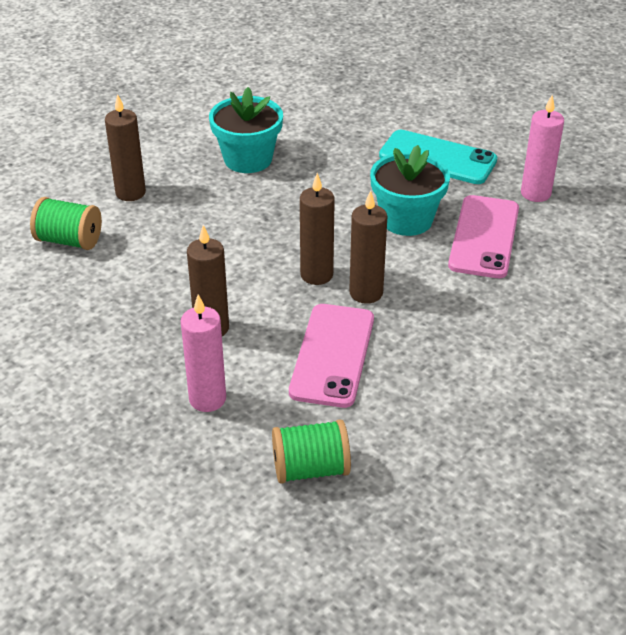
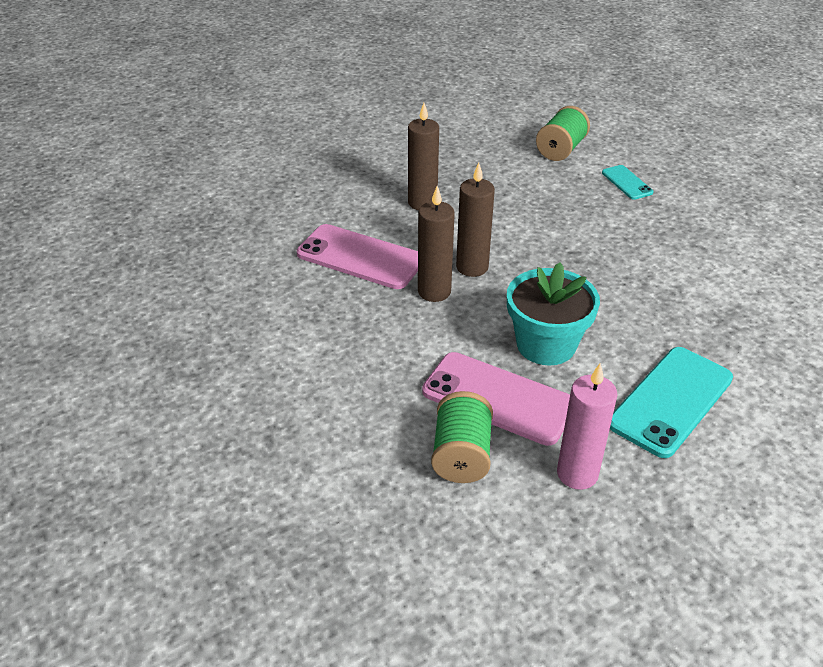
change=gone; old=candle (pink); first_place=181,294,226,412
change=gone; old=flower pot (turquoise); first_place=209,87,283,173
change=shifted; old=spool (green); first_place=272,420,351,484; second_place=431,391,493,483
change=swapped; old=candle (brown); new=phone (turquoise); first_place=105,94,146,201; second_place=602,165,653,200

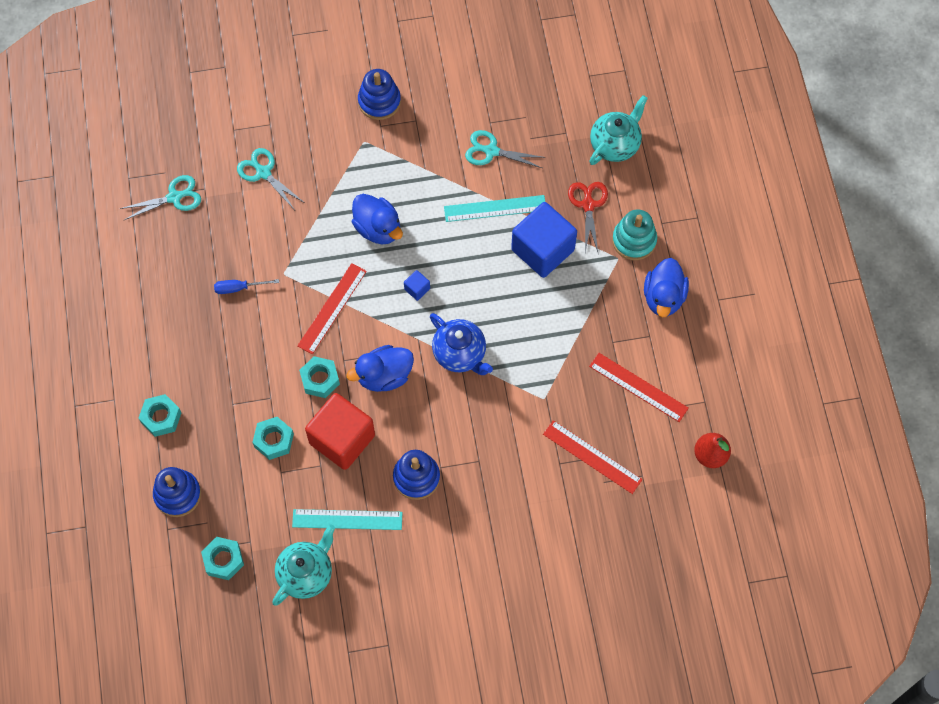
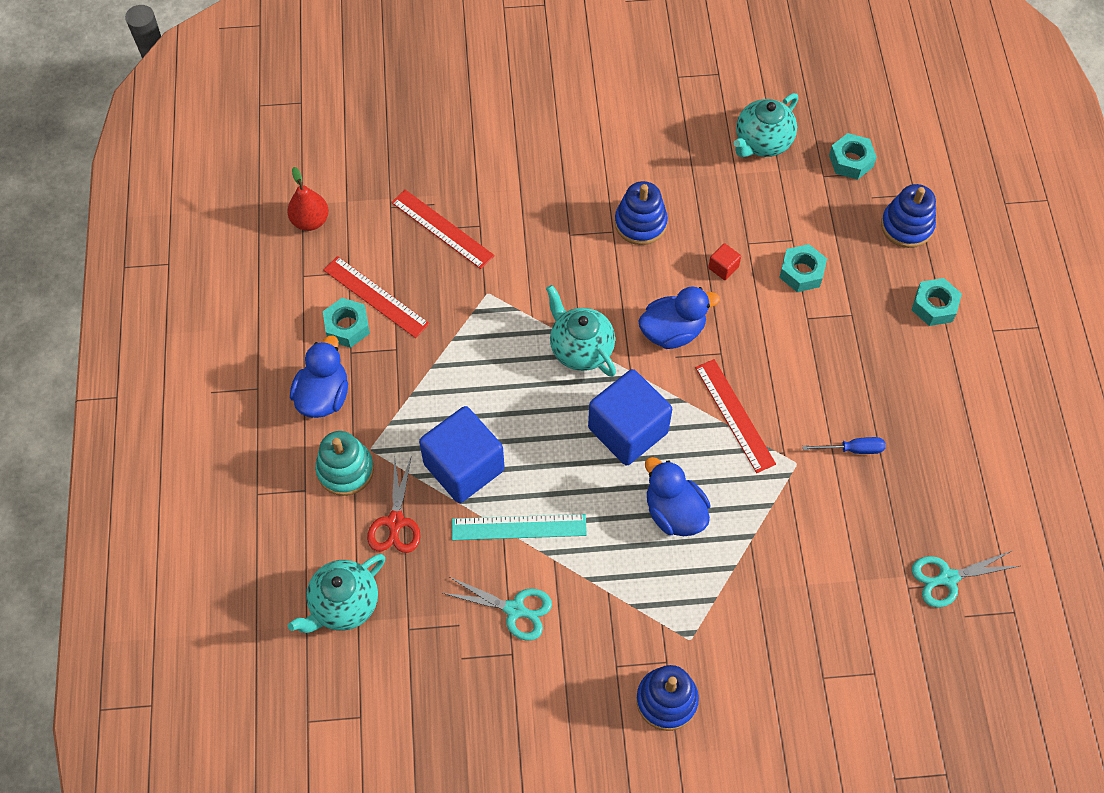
change=gone; old=scissors (turquoise); first_place=237,148,305,209
change=gone; old=ruler (turquoise); first_place=292,509,402,530
change=shifted; old=nut (turquoise); first_place=299,356,340,398; second_place=323,298,370,348
change=repainted; old=teapot (blue); new=teapot (turquoise); first_place=430,313,493,375; second_place=546,285,616,377
change=rotated; old=ruler (red); first_place=297,263,367,355; second_place=695,359,776,473; degrees=-60
change=scaled; old=cube (red); first_place=305,393,375,470; second_place=708,243,741,280; factor=0.4
change=scaled; old=cube (blue); first_place=404,270,430,301; second_place=588,369,672,466; factor=2.47

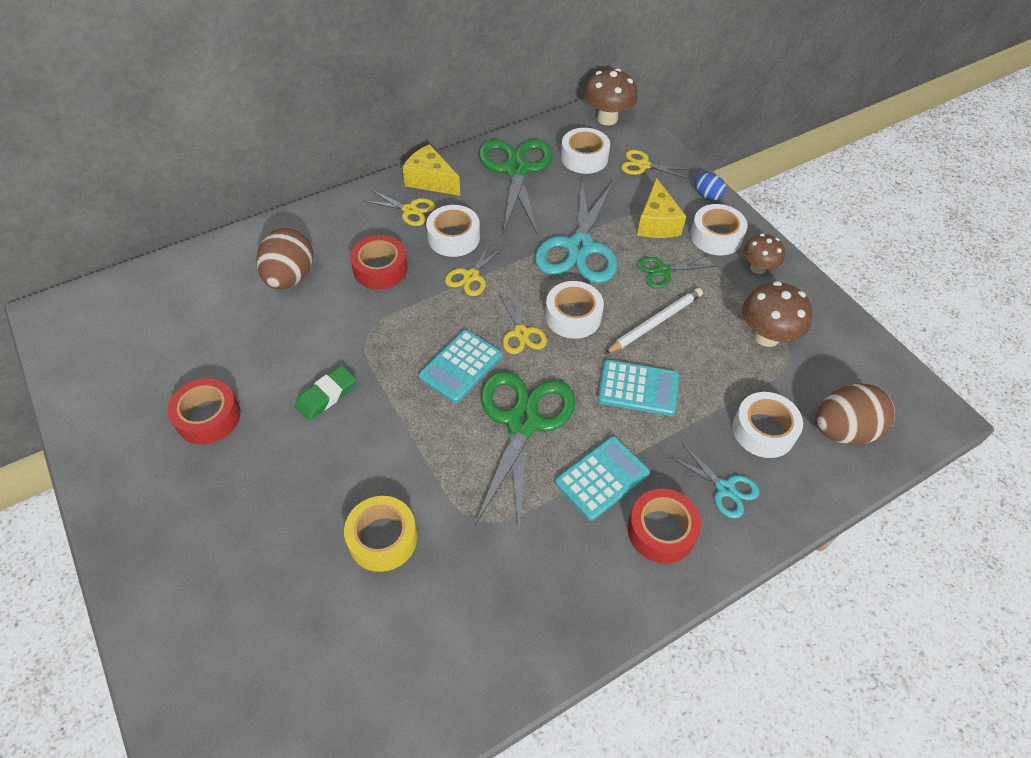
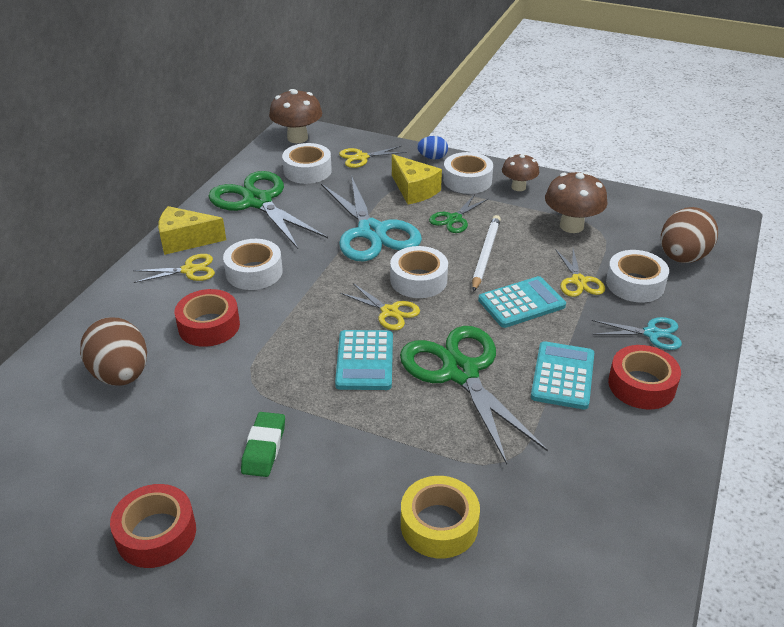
change=shifted; old=scissors (yellow); first_place=445,241,505,296; second_place=555,249,605,297

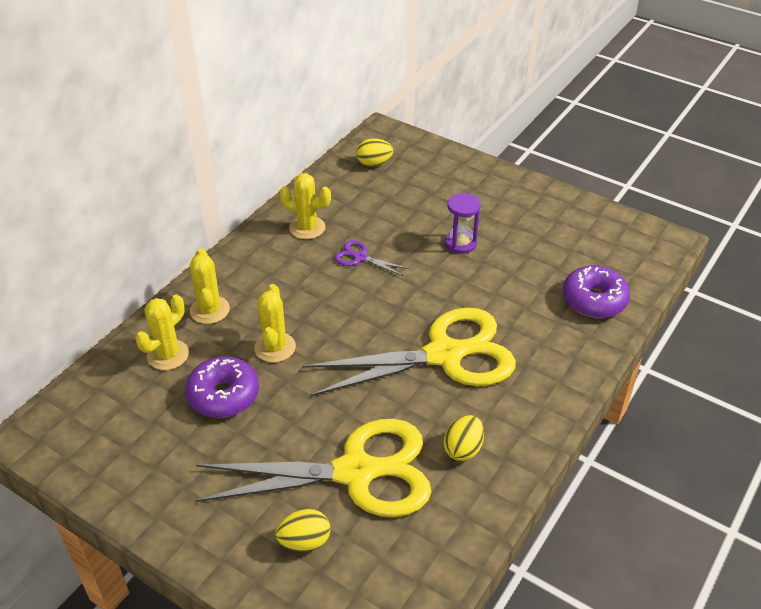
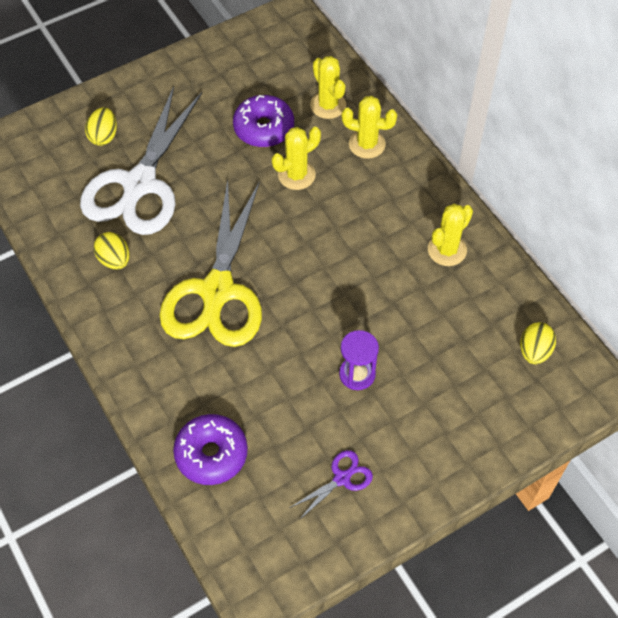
change=shifted; old=scissors (purple); first_place=334,240,409,276; second_place=290,450,373,520
change=repainted; old=scissors (yellow); new=scissors (white); first_place=195,419,432,517; second_place=80,86,202,235
change=rotated; old=cactus (yellow); first_place=254,284,296,363; second_place=272,127,321,190; degrees=-60

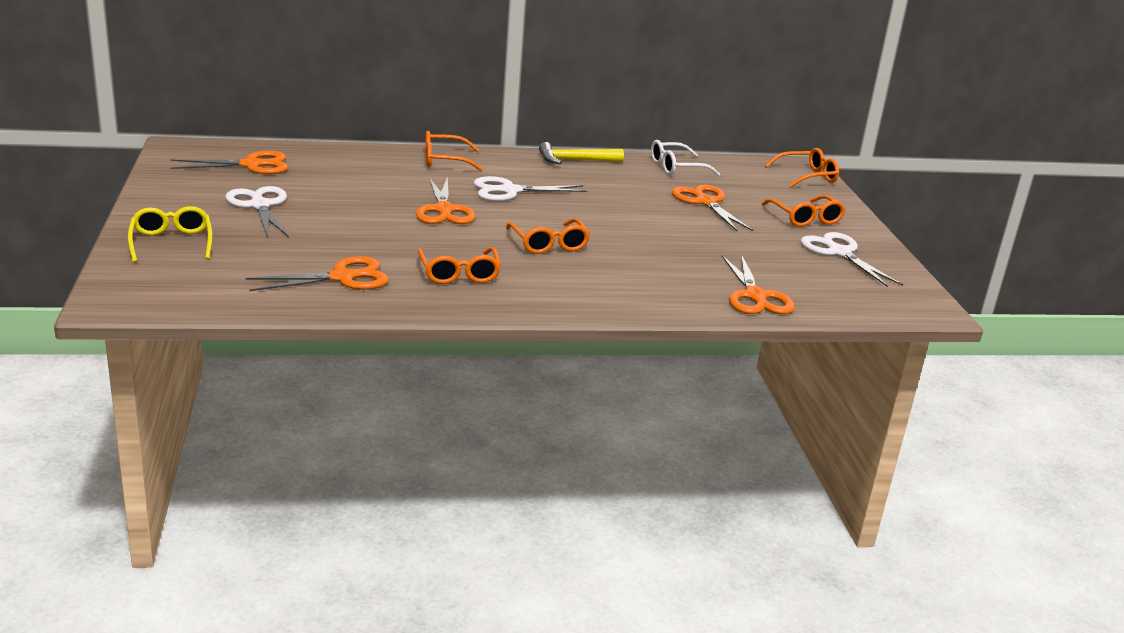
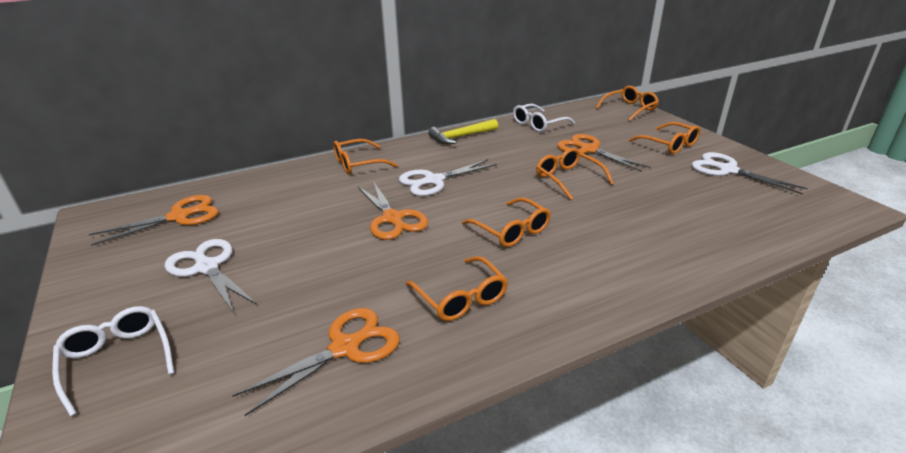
change=gone; old=scissors (orange); first_place=722,254,795,314
change=new; new=glasses (orange); second_place=536,148,614,200
change=repainted; old=glasses (yellow); new=glasses (white); first_place=128,206,213,263; second_place=52,306,174,417

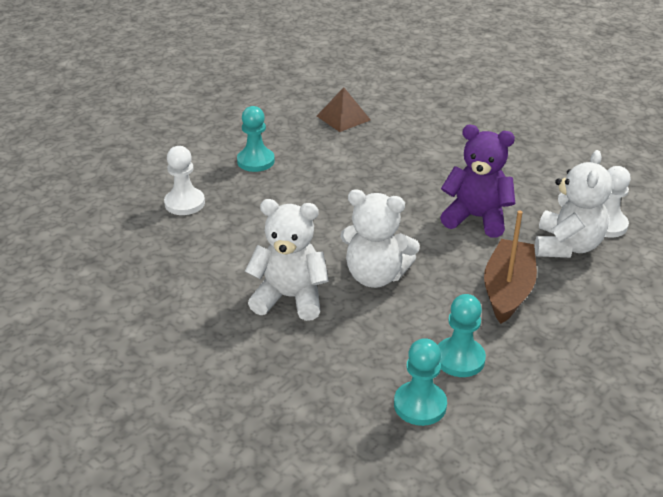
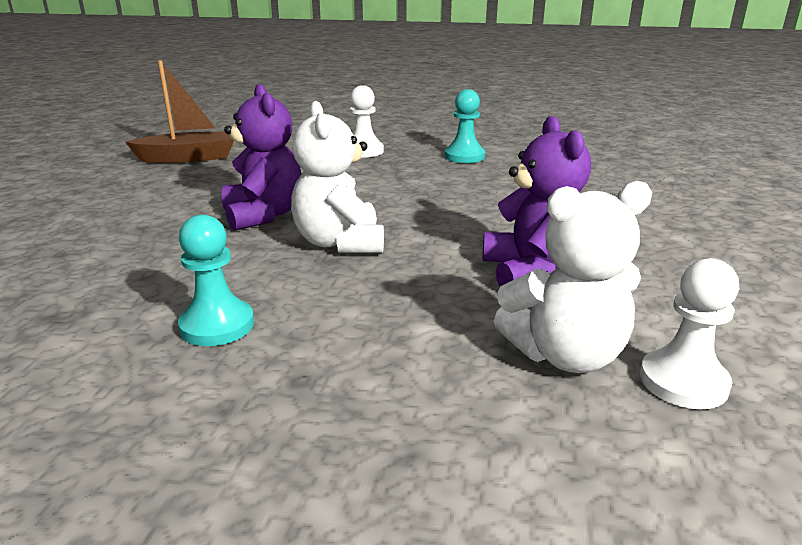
change=gone; old=pyramid (brown); first_place=317,87,371,132
change=gone; old=pawn (turquoise); first_place=394,338,447,426
change=shifted; old=boat (brown); first_place=484,210,537,324; second_place=125,60,234,163
change=repainted; old=teddy bear (white); new=teddy bear (purple); first_place=245,199,329,321; second_place=222,84,301,231

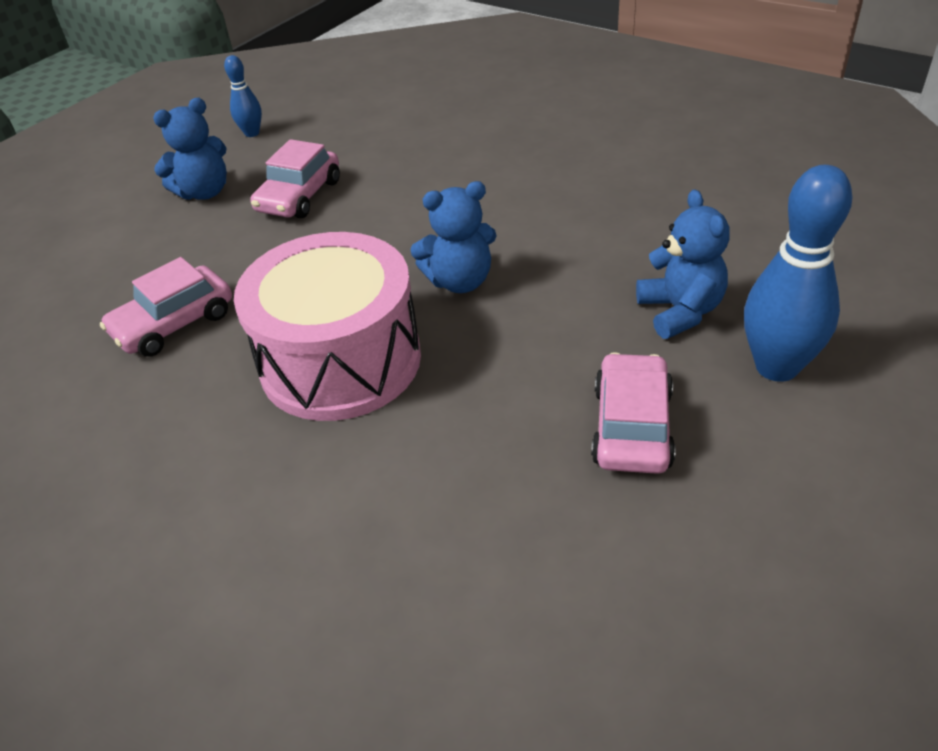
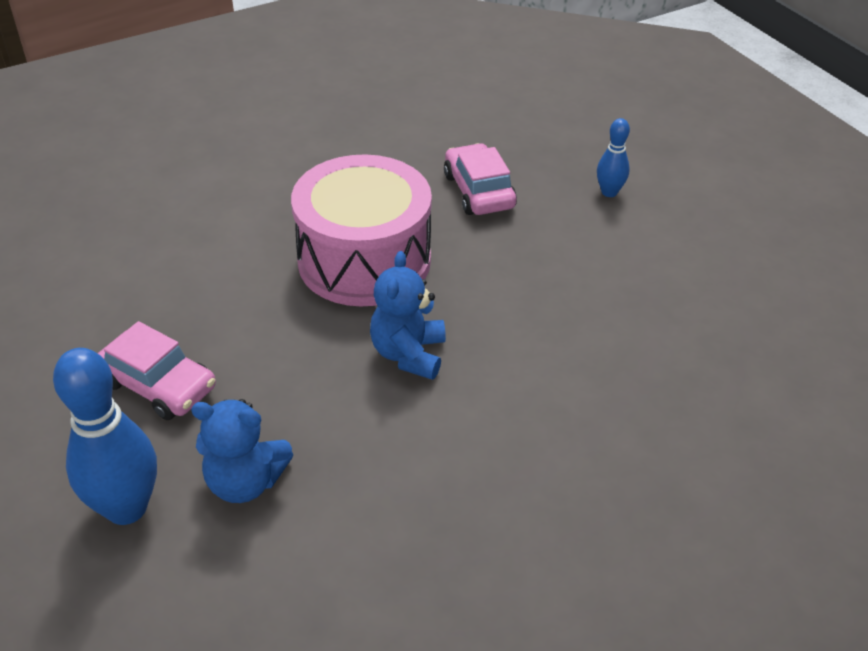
change=gone; old=teddy bear (blue); first_place=153,98,227,200
change=gone; old=car (pink); first_place=250,139,340,218
change=shifted; old=bowling pin (blue); first_place=224,55,262,137; second_place=597,118,630,197

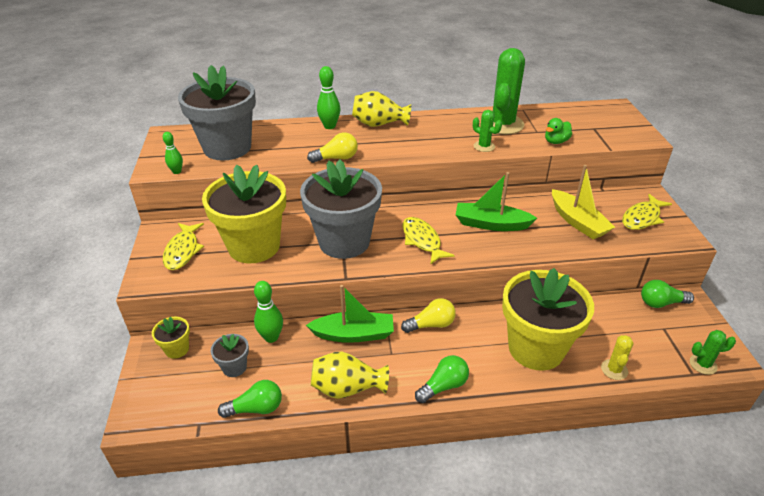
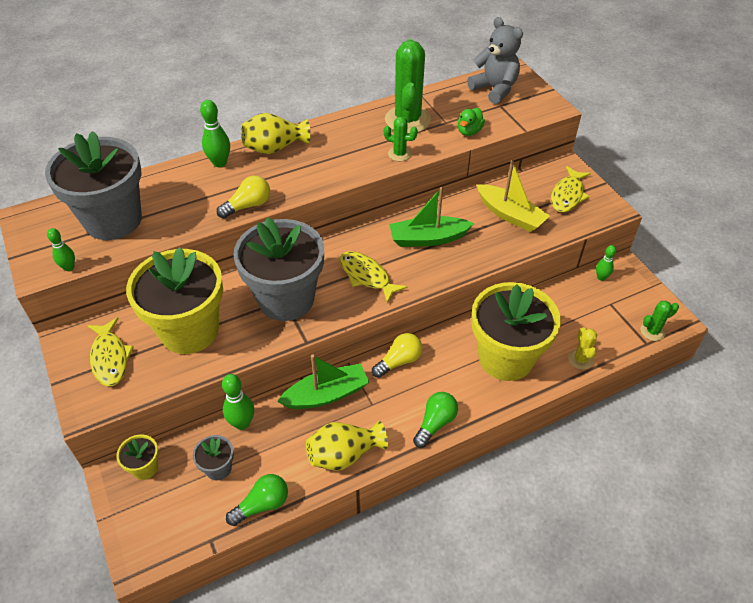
change=new; new=teddy bear (grey); second_place=467,17,523,104
change=swapped; old=light bulb (green); new=bowling pin (green); first_place=641,280,694,308; second_place=596,245,616,281

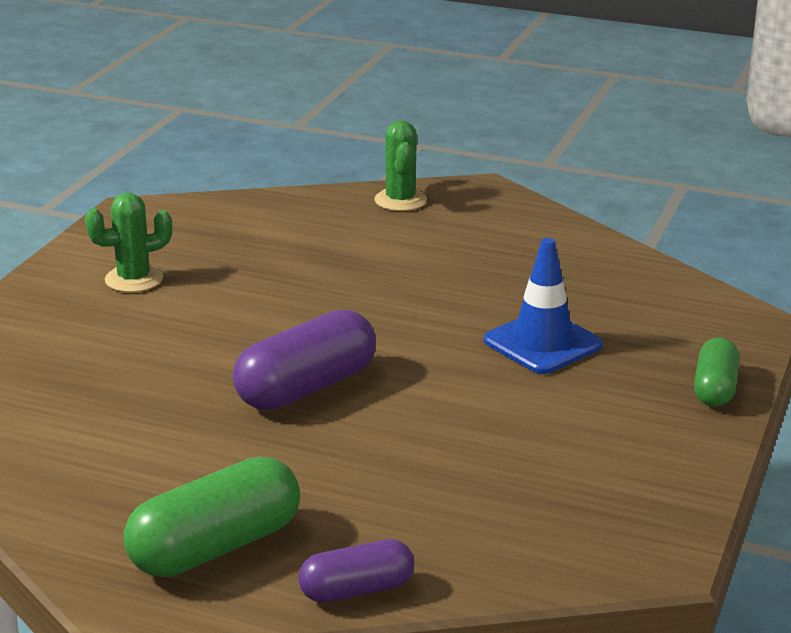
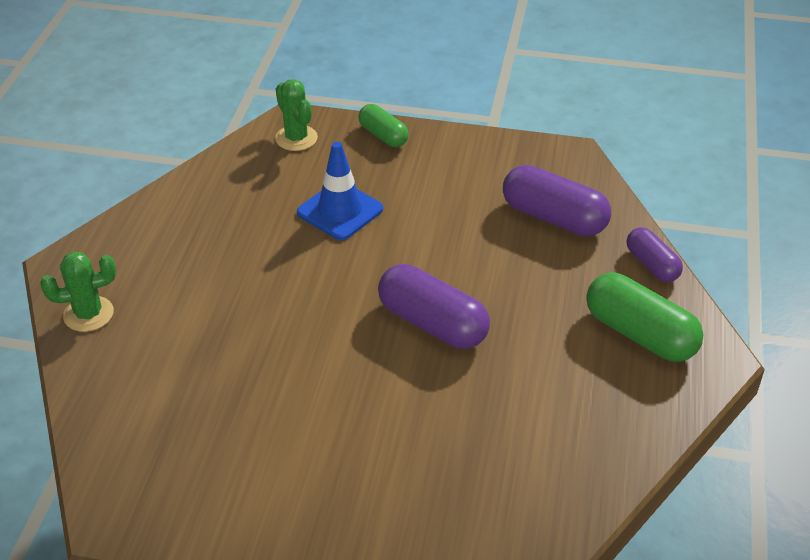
change=new; new=capsule (purple); second_place=503,165,611,236
change=shifted; old=cactus (green); first_place=85,193,172,292; second_place=275,79,318,151
change=rotated; old=capsule (green); first_place=694,337,739,407; second_place=358,104,409,147; degrees=45

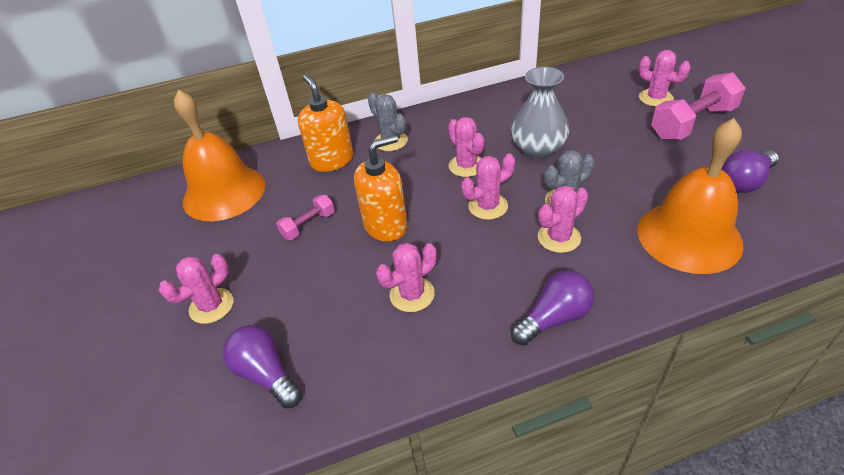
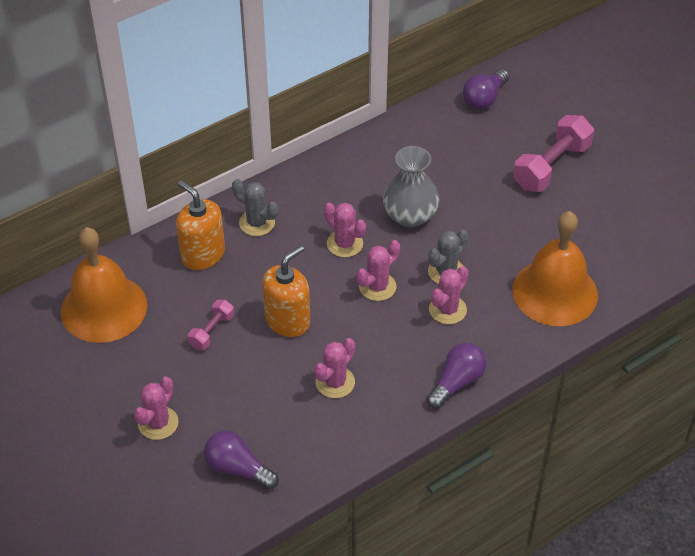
change=gone; old=cactus (pink); first_place=639,50,691,107
change=shifted; old=light bulb (purple); first_place=721,150,779,193; second_place=463,69,509,109

